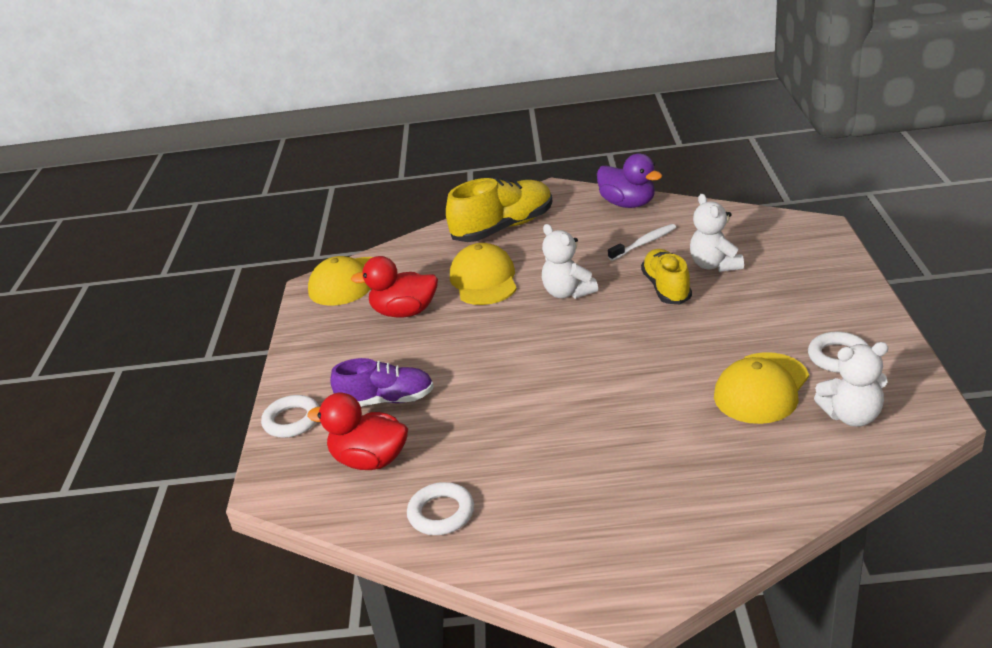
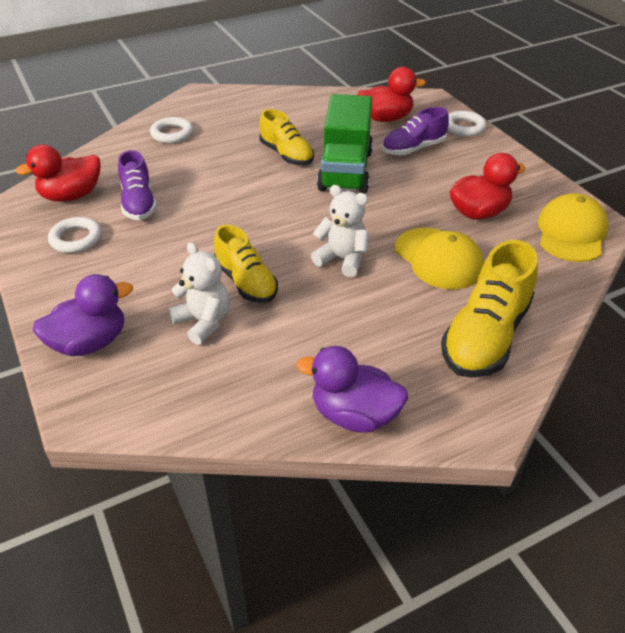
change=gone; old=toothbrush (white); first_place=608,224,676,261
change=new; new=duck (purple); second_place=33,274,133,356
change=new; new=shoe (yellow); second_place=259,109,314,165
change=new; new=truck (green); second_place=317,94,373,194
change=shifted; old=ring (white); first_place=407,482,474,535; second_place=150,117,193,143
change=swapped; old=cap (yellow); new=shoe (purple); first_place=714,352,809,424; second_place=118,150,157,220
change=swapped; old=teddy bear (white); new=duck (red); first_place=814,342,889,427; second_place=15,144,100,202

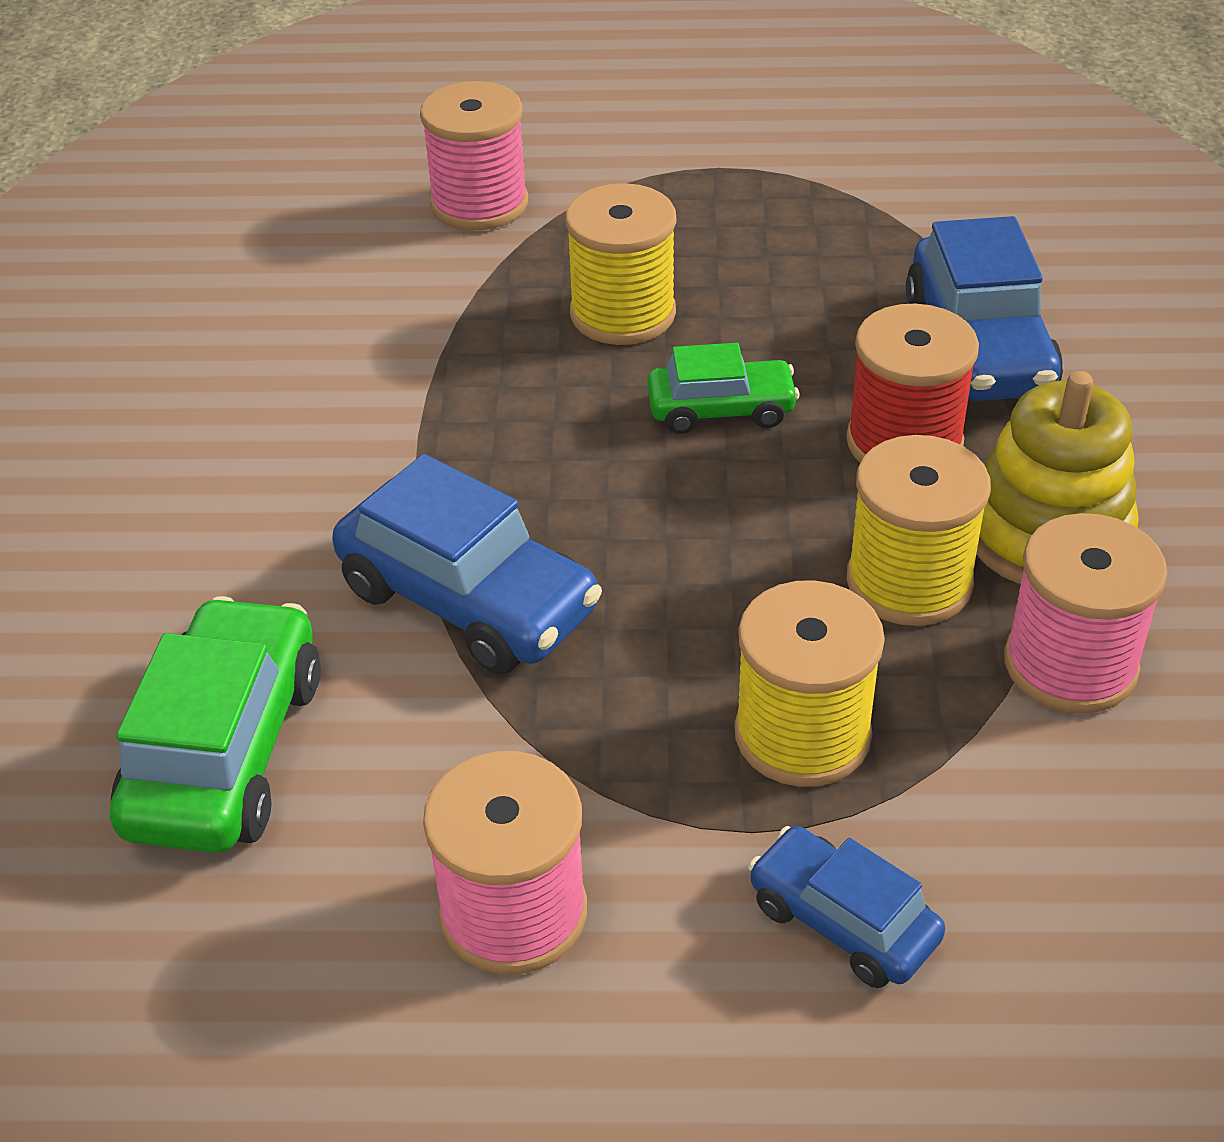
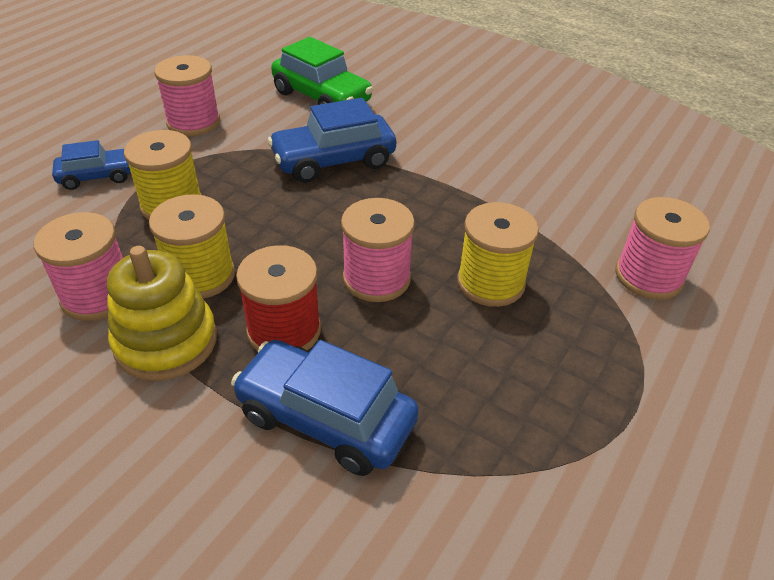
change=swapped; old=car (green); new=spool (pink); first_place=647,343,799,434; second_place=341,198,415,302

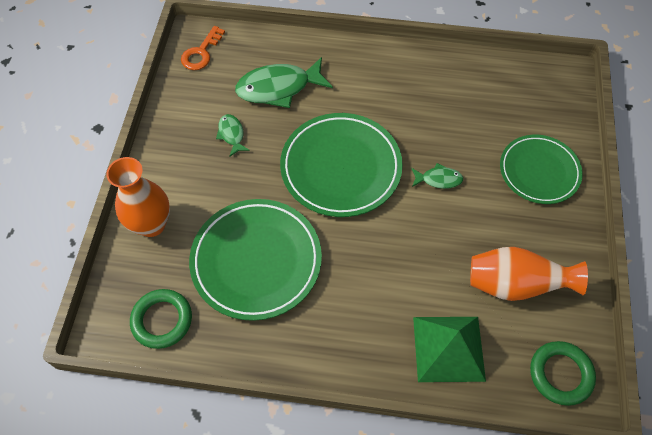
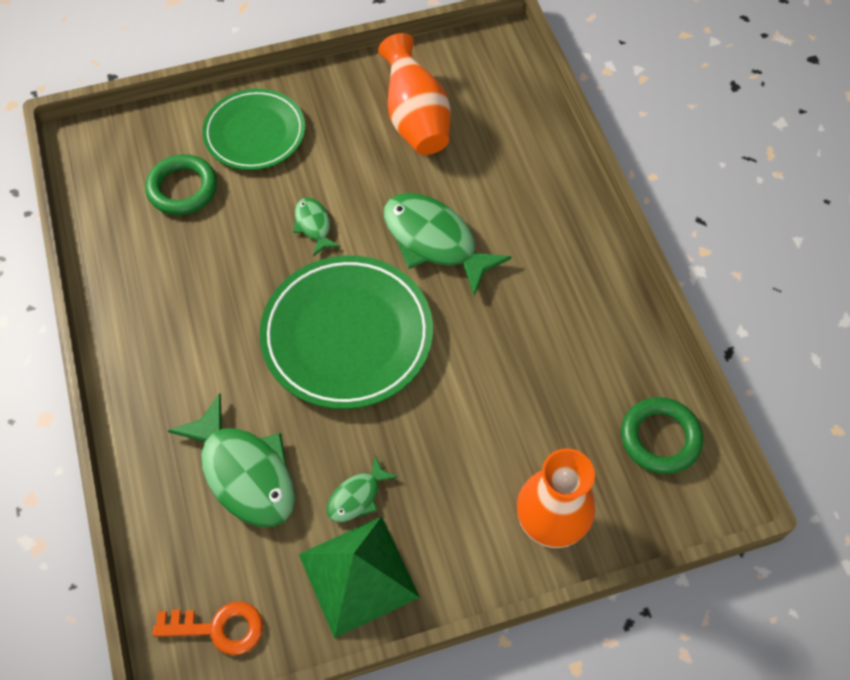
change=gone; old=plate (green); first_place=189,199,322,321
change=new; new=fish (green); second_place=384,193,512,296
change=shifted; old=pyramid (green); first_place=413,317,486,382; second_place=299,516,420,638
change=shifted; old=ring (green); first_place=530,341,596,406; second_place=145,154,217,215

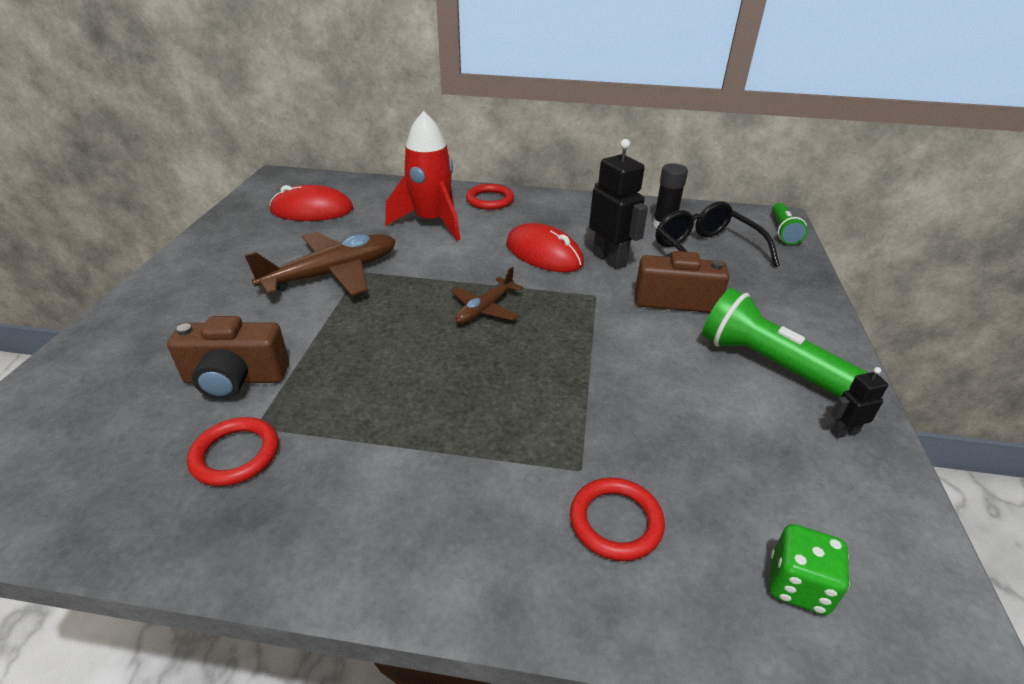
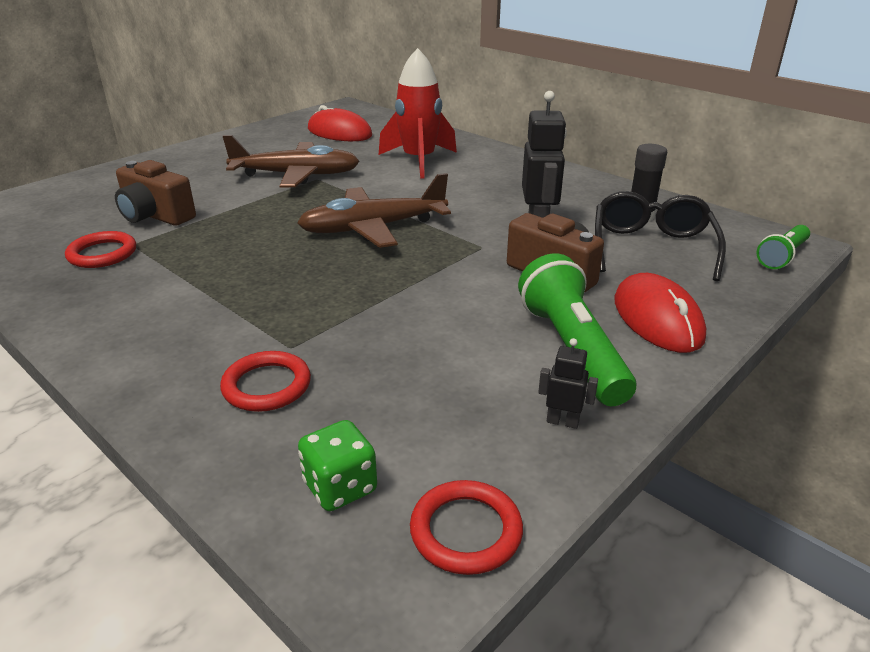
change=shifted; old=ring (red); first_place=466,184,514,210; second_place=410,480,523,575
change=shifted; old=mouse (red); first_place=506,223,584,272; second_place=614,273,706,353
change=scaled; old=plane (brown); first_place=451,267,523,324; second_place=297,173,451,248; factor=1.78

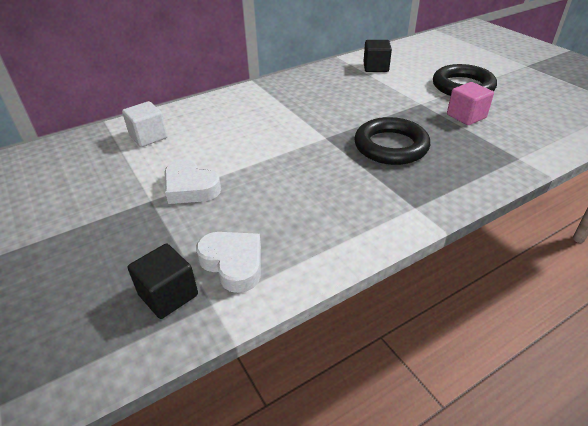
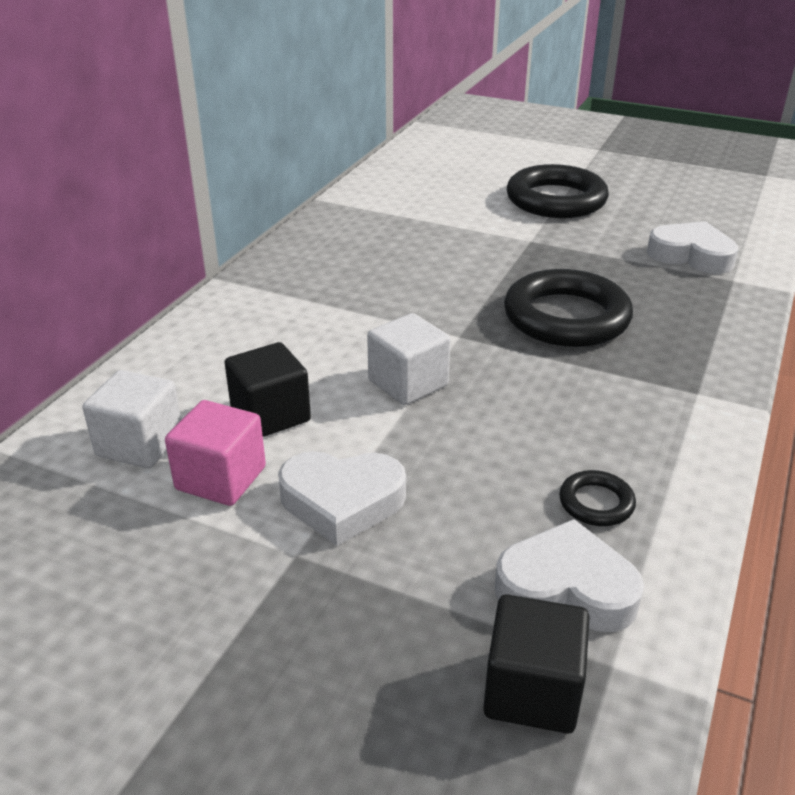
change=new; new=cube (white); second_place=367,313,451,405
change=new; new=ring (black); second_place=559,470,636,526
change=new; new=heart (white); second_place=647,221,738,274
change=shifted; old=cube (black); first_place=363,40,392,72; second_place=225,342,311,437
change=shifted; old=cube (pink); first_place=447,82,494,125; second_place=165,400,266,506

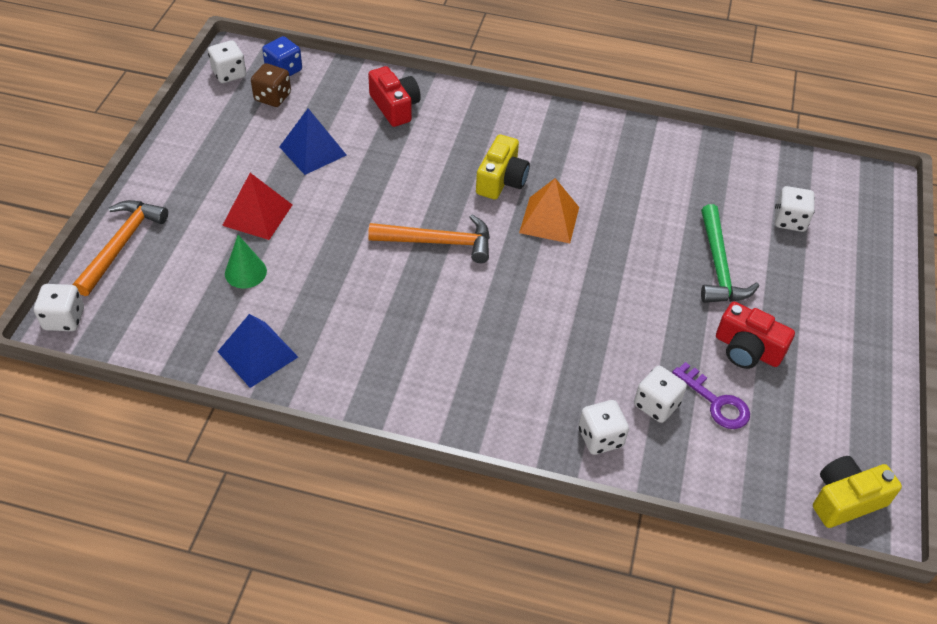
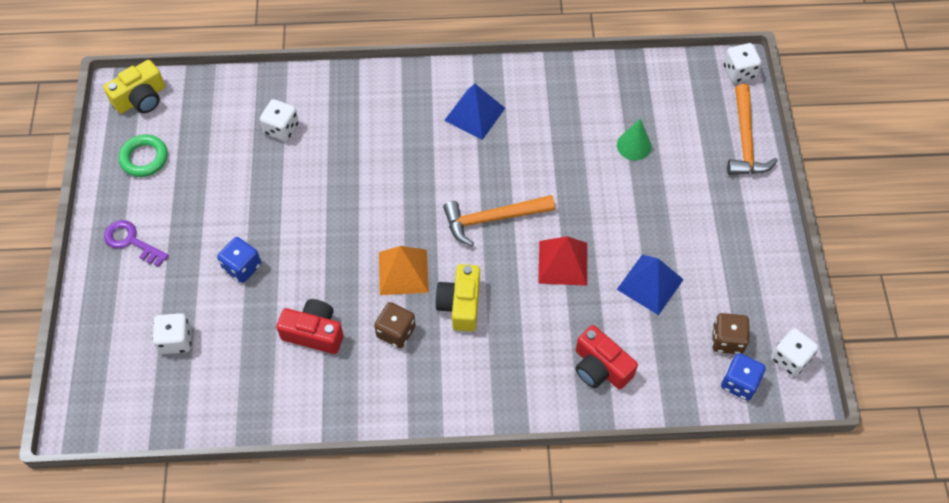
change=gone; old=dice (white); first_place=578,400,629,455
change=new; new=ring (green); second_place=118,134,168,177
change=new; new=dice (brown); second_place=374,302,416,348
change=shifted; old=pyramid (blue); first_place=217,314,298,388; second_place=444,84,505,140
change=shifted; old=pyramid (red); first_place=222,173,292,240; second_place=538,236,587,286
change=shifted; old=key (purple); first_place=672,362,750,429; second_place=104,220,169,267
change=shifted; old=camera (red); first_place=716,302,795,369; second_place=276,299,344,354
change=swapped; old=hammer (green); new=dice (blue); first_place=701,204,759,303; second_place=217,237,261,283

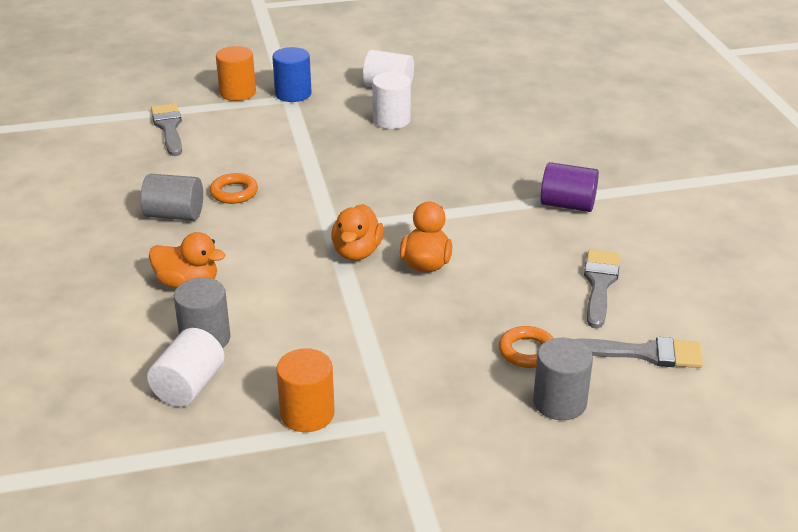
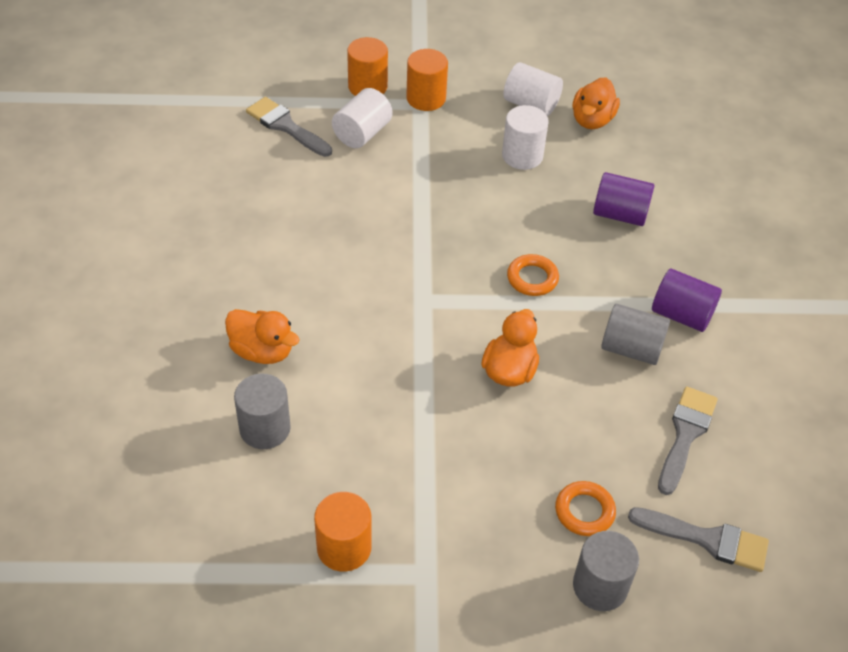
change=new; new=cylinder (purple); second_place=593,172,655,226
change=shifted; old=cylinder (grey); first_place=140,174,203,221; second_place=601,304,670,365
change=shifted; old=cylinder (white); first_place=147,328,224,407; second_place=332,88,393,148
change=shifted; old=ring (orange); first_place=210,173,258,204; second_place=507,254,559,296
change=shifted; old=duck (orange); first_place=331,204,384,261; second_place=572,77,620,129
change=repainted; old=cylinder (blue); new=cylinder (orange); first_place=272,47,312,102; second_place=406,49,448,111
change=rotated; old=brush (grey); first_place=151,103,182,156; second_place=246,97,332,157; degrees=-45

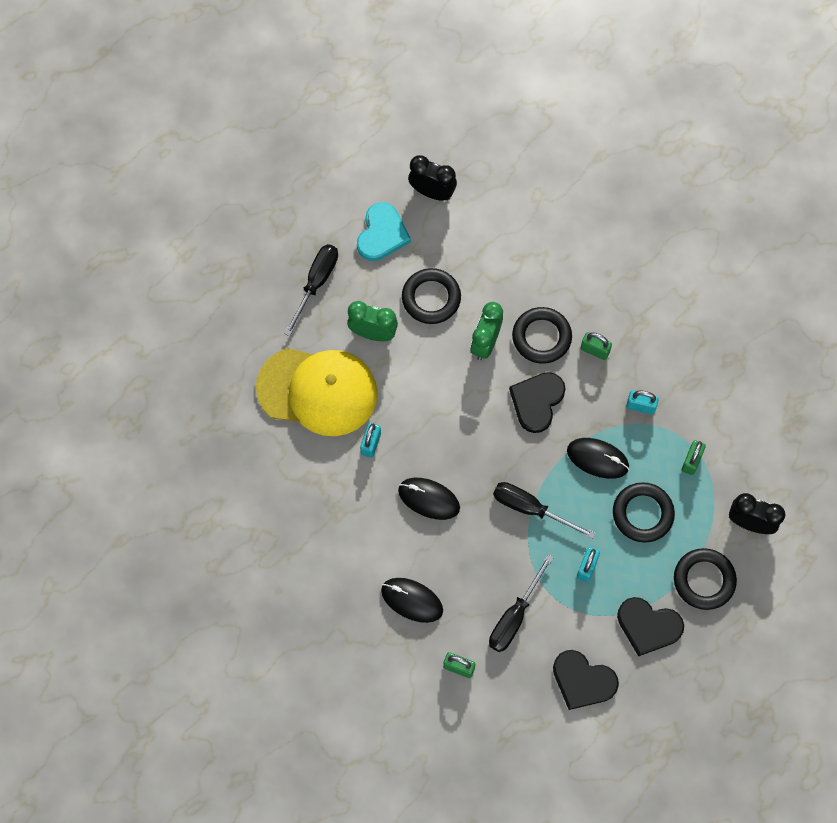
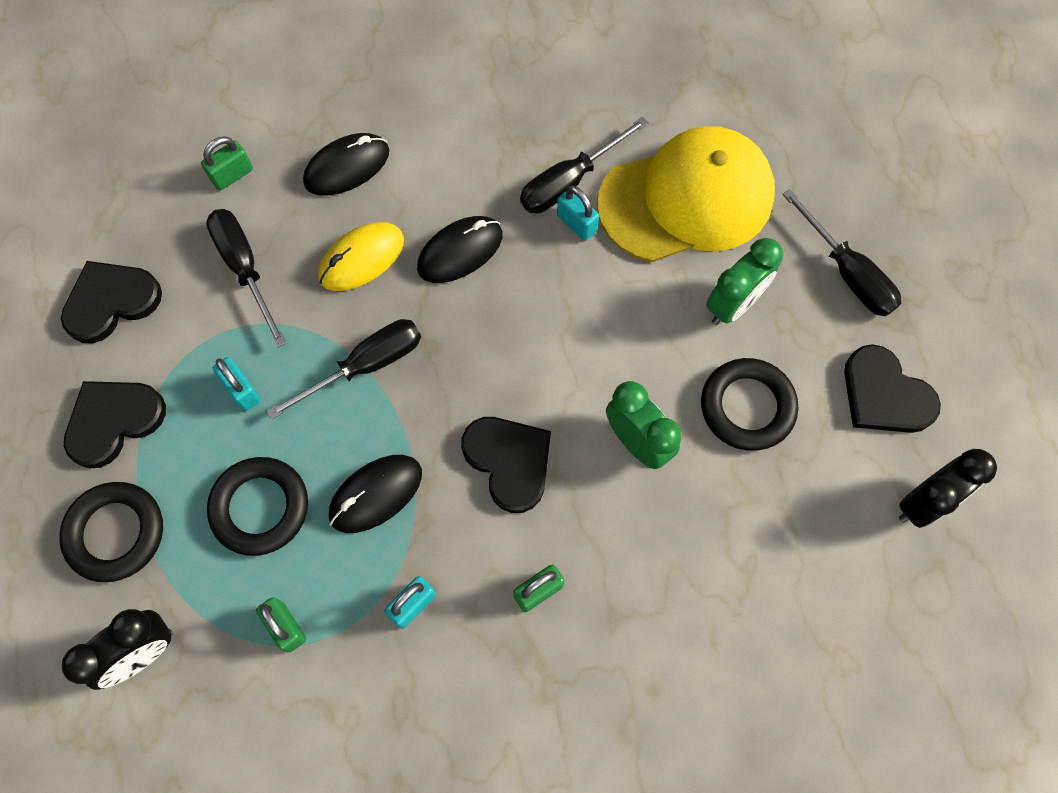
change=gone; old=ring (black); first_place=512,307,572,364
change=new; new=mouse (yellow); second_place=318,222,404,291
change=new; new=screwdriver (black); second_place=520,117,648,213
change=repainted; old=heart (turquoise); new=heart (black); first_place=357,202,411,261; second_place=844,344,941,433
change=rotated; old=cap (yellow); first_place=256,348,378,436; second_place=597,126,775,262; degrees=-150

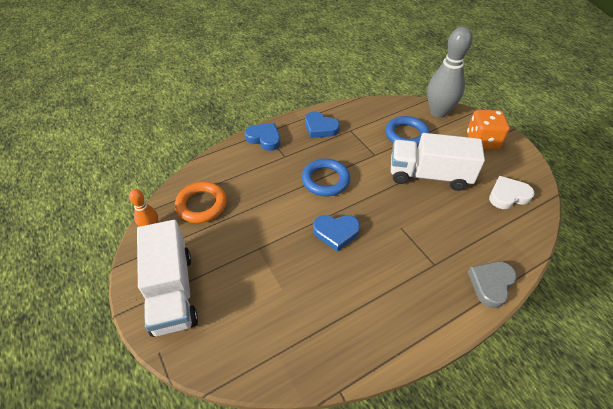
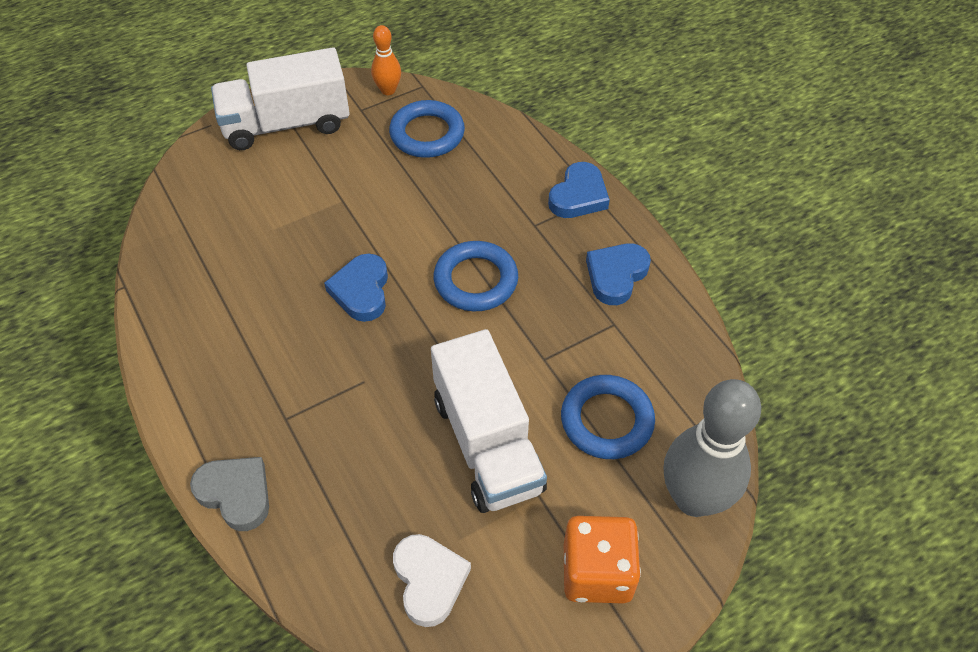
change=repainted; old=ring (orange); new=ring (blue); first_place=175,182,227,223; second_place=389,100,465,158
change=rotated; old=truck (white); first_place=391,133,485,191; second_place=431,329,547,513; degrees=150

